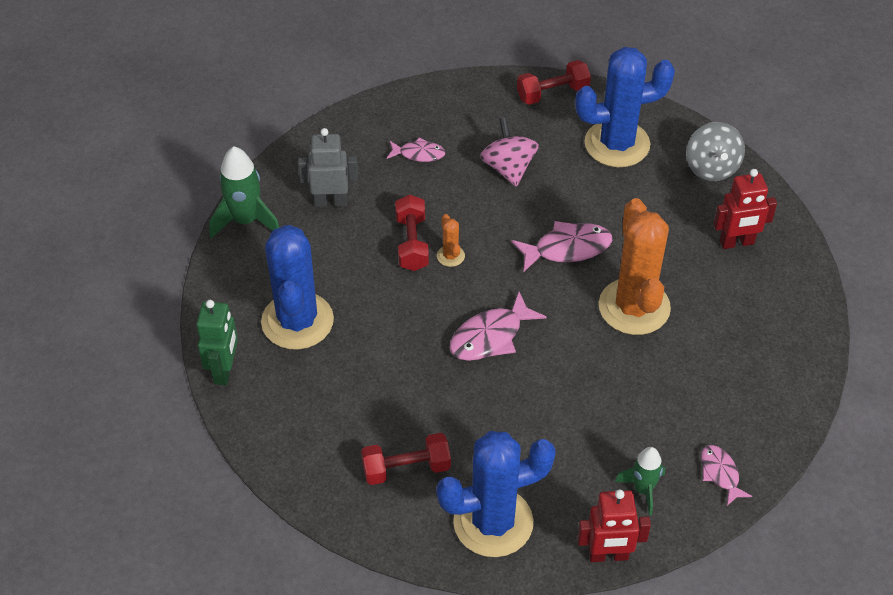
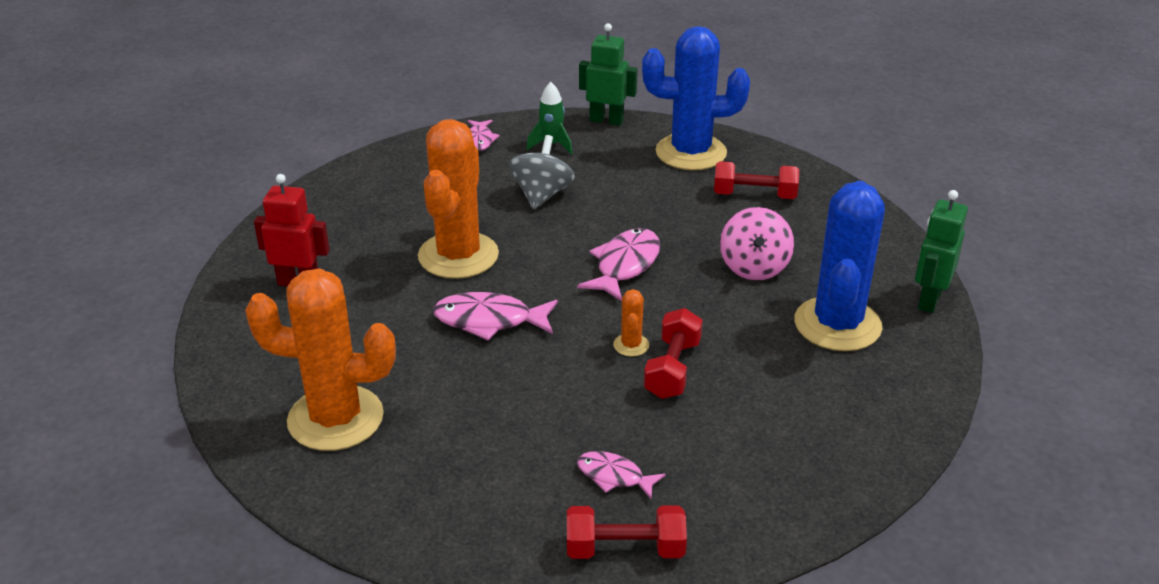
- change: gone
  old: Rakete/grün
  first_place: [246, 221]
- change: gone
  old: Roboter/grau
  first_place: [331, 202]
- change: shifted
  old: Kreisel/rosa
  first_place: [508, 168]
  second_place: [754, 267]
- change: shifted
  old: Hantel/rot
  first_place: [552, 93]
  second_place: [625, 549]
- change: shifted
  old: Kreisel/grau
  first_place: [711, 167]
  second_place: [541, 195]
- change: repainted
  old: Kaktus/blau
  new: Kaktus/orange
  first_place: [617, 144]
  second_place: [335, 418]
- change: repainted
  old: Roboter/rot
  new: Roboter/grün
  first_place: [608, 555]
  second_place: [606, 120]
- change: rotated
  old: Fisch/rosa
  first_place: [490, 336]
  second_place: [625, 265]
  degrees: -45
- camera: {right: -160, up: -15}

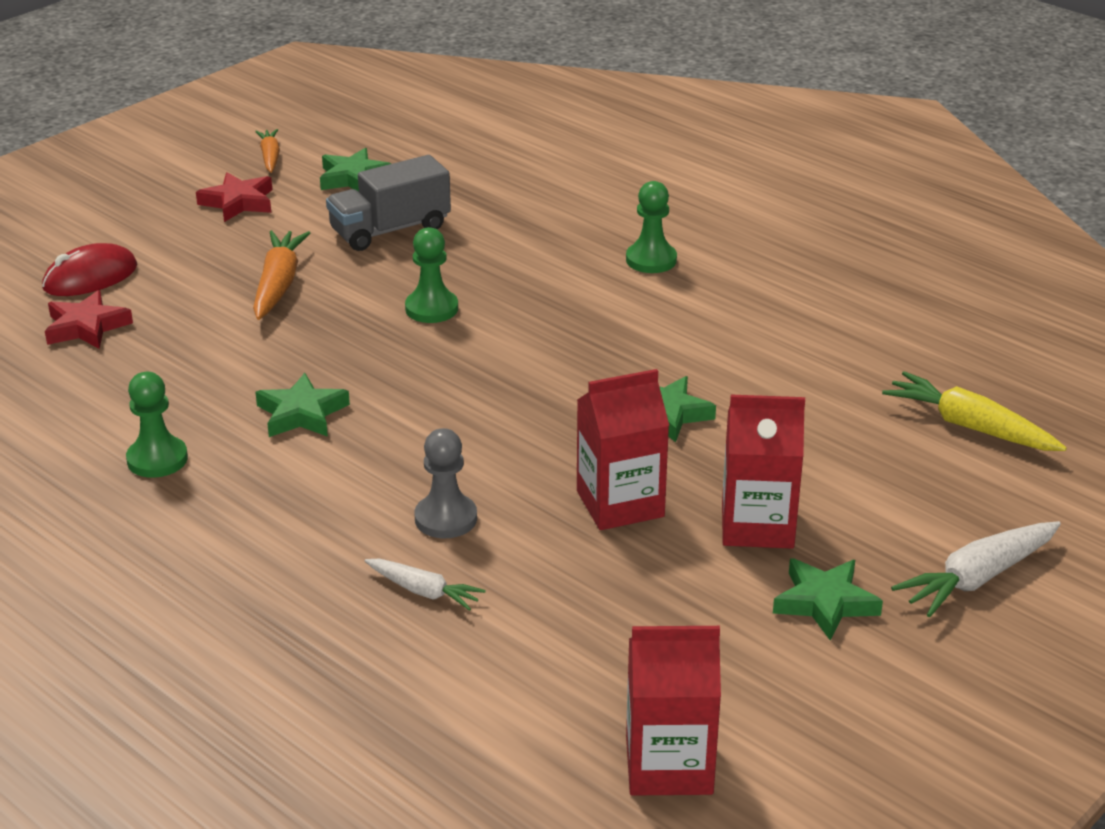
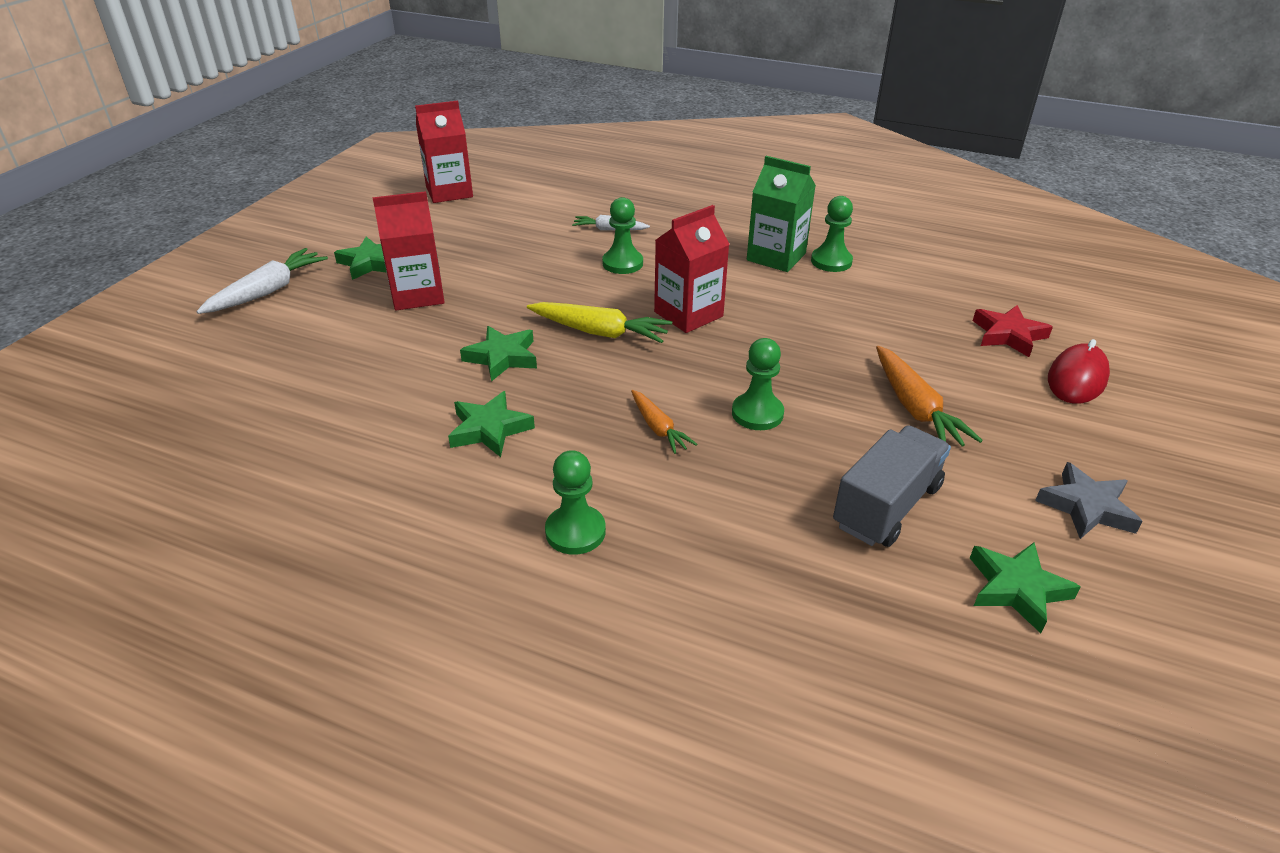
- change: new
  new: Getränkekarton/grün
  second_place: [776, 257]
- change: shifted
  old: Karotte/orange
  first_place: [270, 157]
  second_place: [658, 428]
- change: shifted
  old: Stern/grün
  first_place: [302, 413]
  second_place: [489, 429]
- change: shifted
  old: Getränkekarton/rot
  first_place: [620, 504]
  second_place: [688, 314]
- change: shifted
  old: Karotte/gelb
  first_place: [970, 427]
  second_place: [599, 332]
- change: repainted
  old: Stern/rot
  new: Stern/grau
  first_place: [238, 202]
  second_place: [1086, 507]
- change: repainted
  old: Bauer/grau
  new: Bauer/grün
  first_place: [446, 518]
  second_place: [622, 263]
- camera: {right: 160, up: 5}

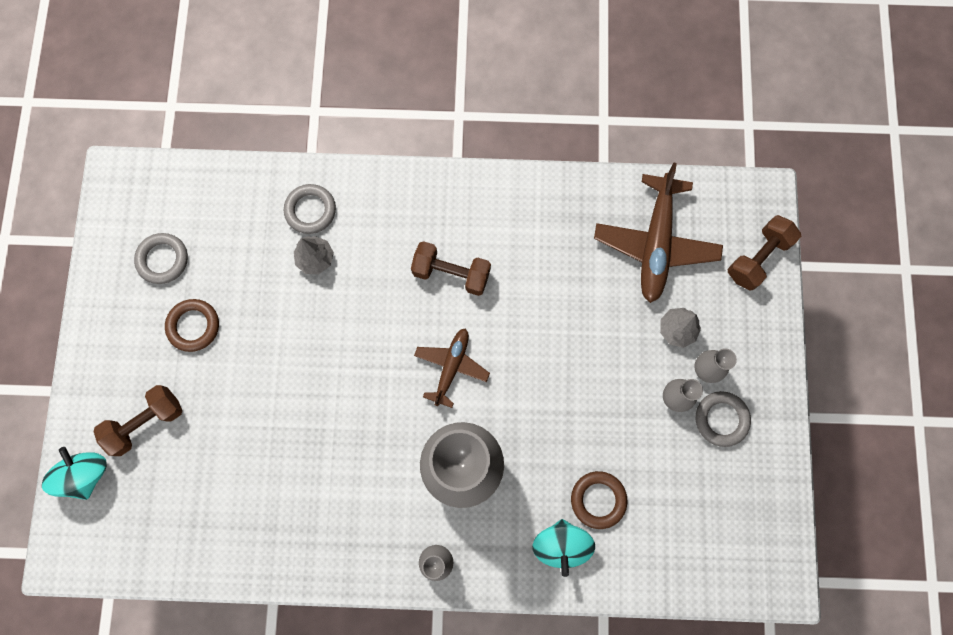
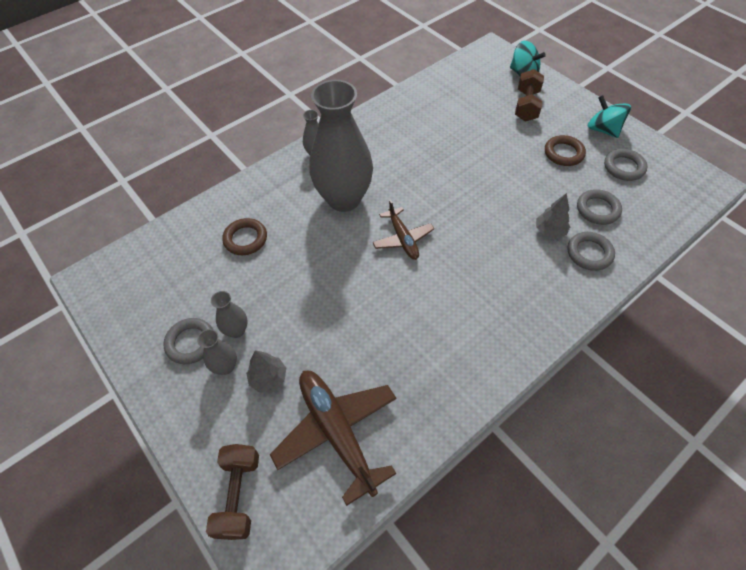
- change: gone
  old: Hantel/braun
  first_place: [451, 273]
- change: new
  new: Ring/grau
  second_place: [597, 209]
- change: shifted
  old: Kreisel/türkis
  first_place: [561, 545]
  second_place: [603, 129]
- camera: {right: 140, up: -20}

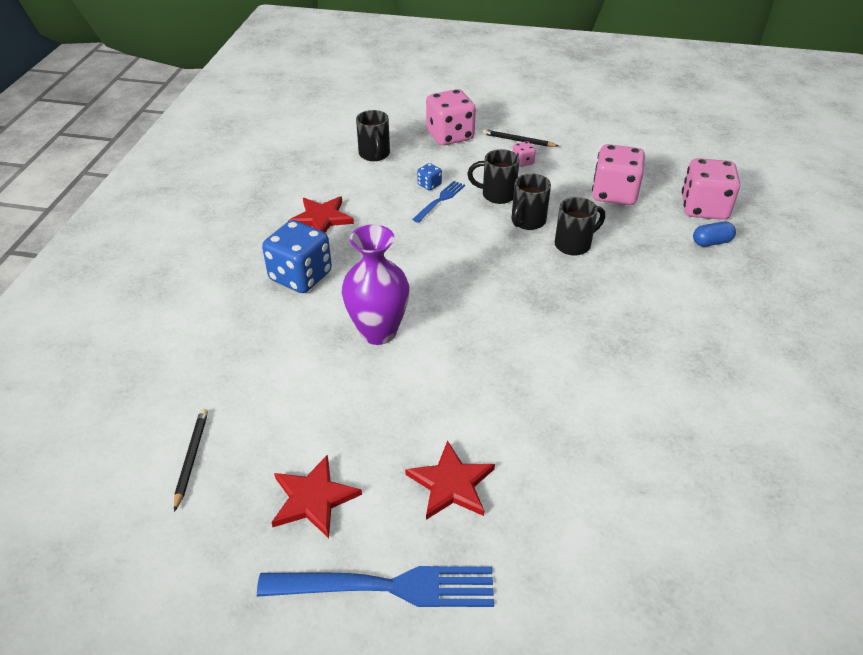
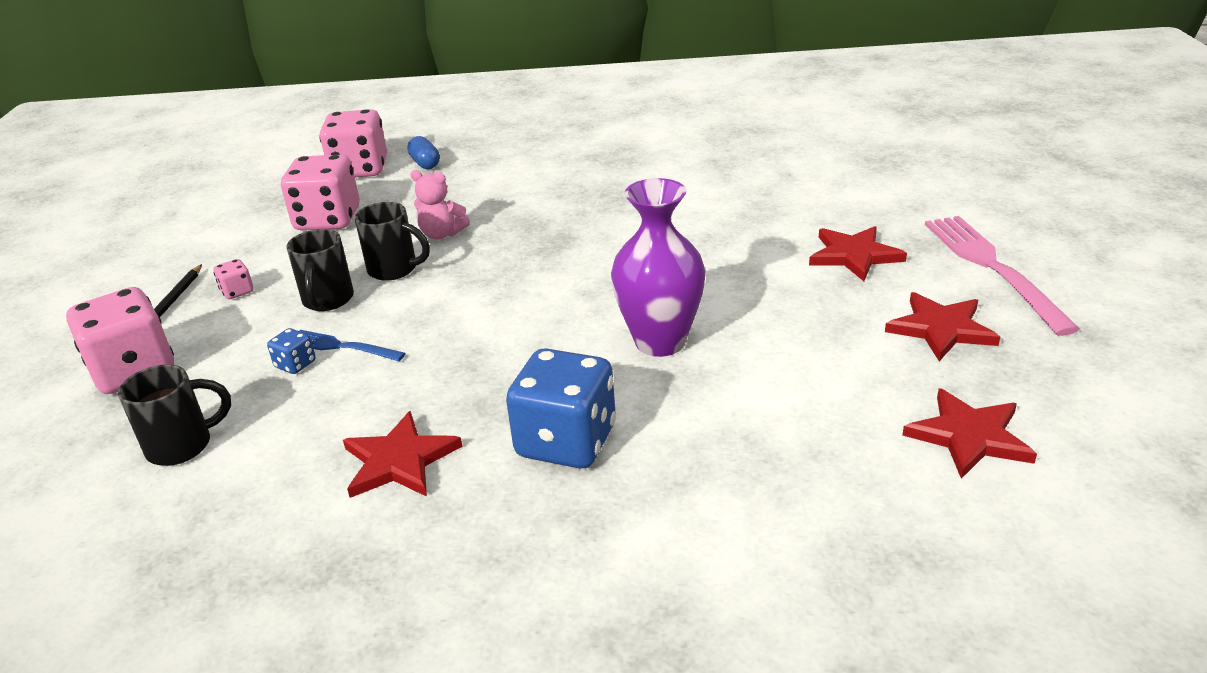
- change: swapped
  old: Bleistift/schwarz
  new: Stern/rot
  first_place: [191, 458]
  second_place: [969, 436]
- change: swapped
  old: Tasse/schwarz
  new: Teddybär/rosa
  first_place: [574, 244]
  second_place: [442, 234]
- change: repainted
  old: Gabel/blau
  new: Gabel/rosa
  first_place: [388, 586]
  second_place: [991, 267]
- camera: {right: -100, up: -10}

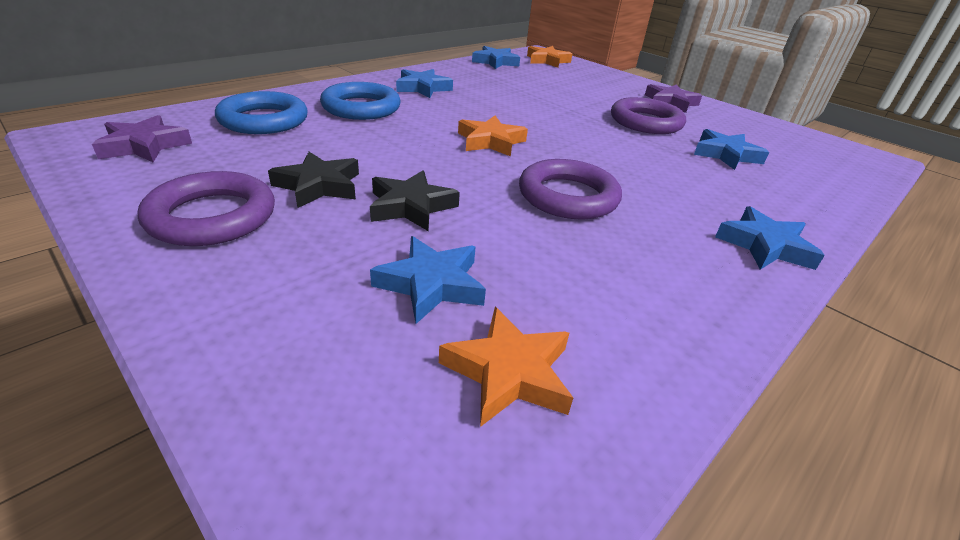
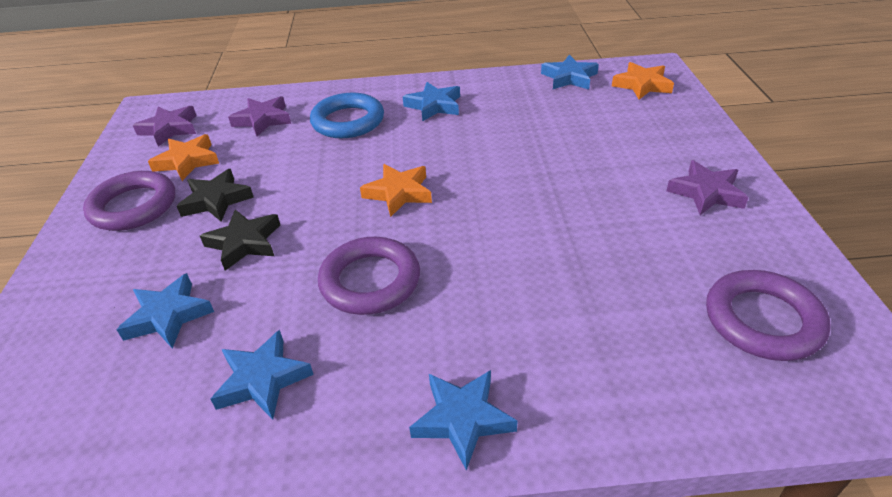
- change: shifted
  old: Stern/orange
  first_place: [508, 372]
  second_place: [187, 161]
- change: shifted
  old: Ring/lila
  first_place: [645, 122]
  second_place: [762, 320]
- change: shifted
  old: Stern/blau
  first_place: [726, 154]
  second_place: [262, 379]
- change: swapped
  old: Ring/blau
  new: Stern/lila
  first_place: [264, 120]
  second_place: [263, 120]
- camera: {right: 45, up: 5}

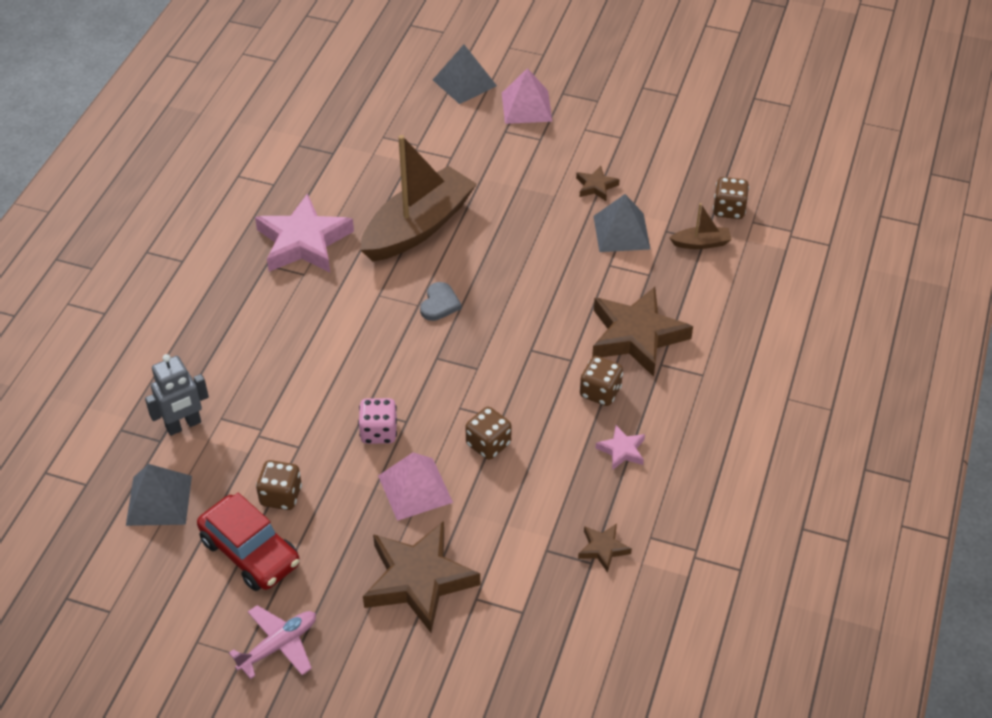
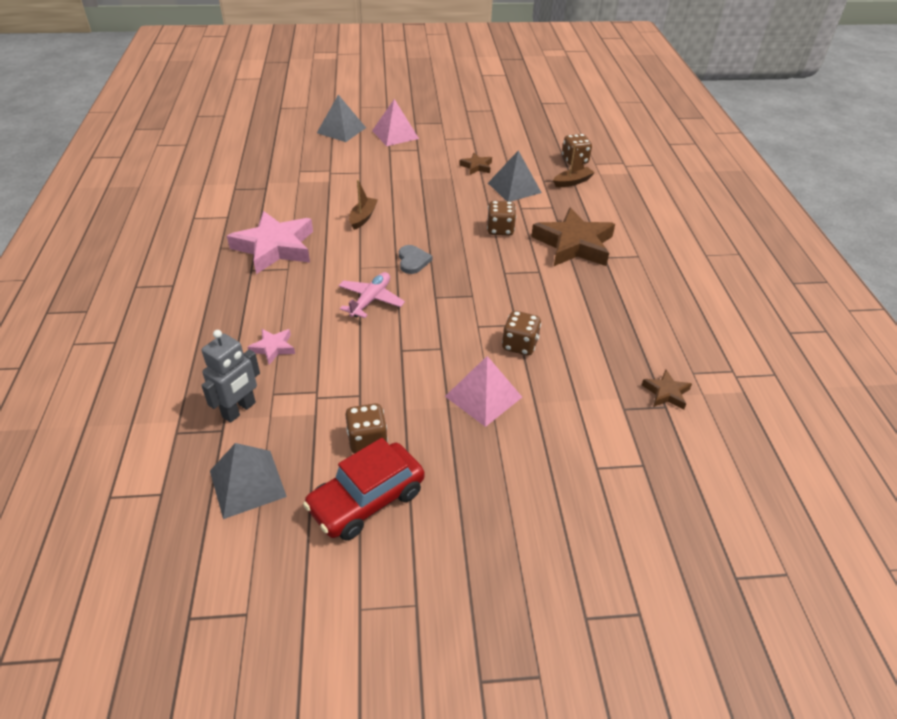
- change: gone
  old: Spielwürfel/rosa
  first_place: [379, 432]
- change: gone
  old: Stern/braun
  first_place: [418, 580]
- change: shifted
  old: Flugzeug/rosa
  first_place: [278, 645]
  second_place: [371, 300]
- change: shifted
  old: Spielwürfel/braun
  first_place: [600, 392]
  second_place: [500, 230]
- change: shifted
  old: Stern/rosa
  first_place: [622, 450]
  second_place: [273, 348]
- change: rotated
  old: Auto/rot
  first_place: [250, 552]
  second_place: [366, 500]
  degrees: 120
- change: scaled
  old: Boot/braun
  first_place: [418, 227]
  second_place: [363, 217]
  factor: 0.42
- camera: {right: -25, up: -5}

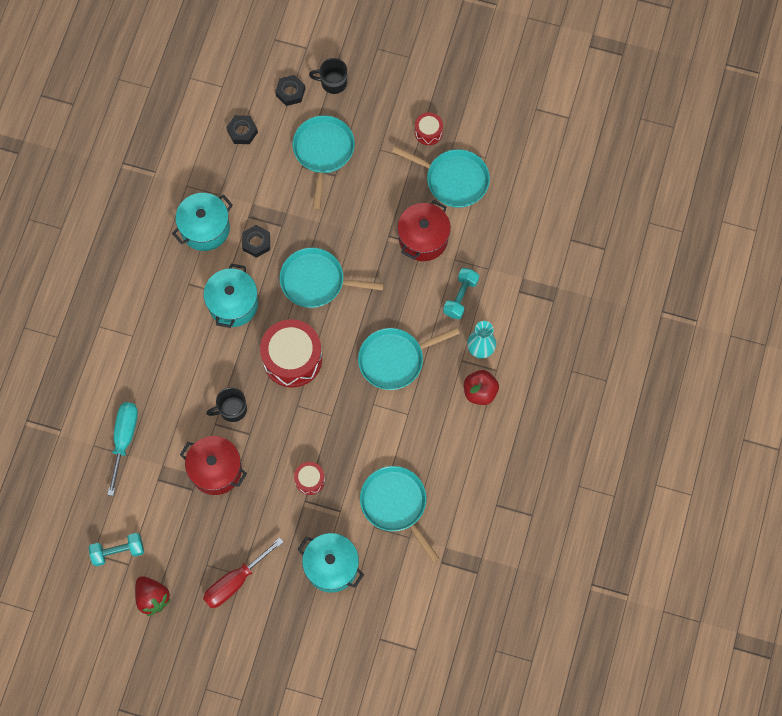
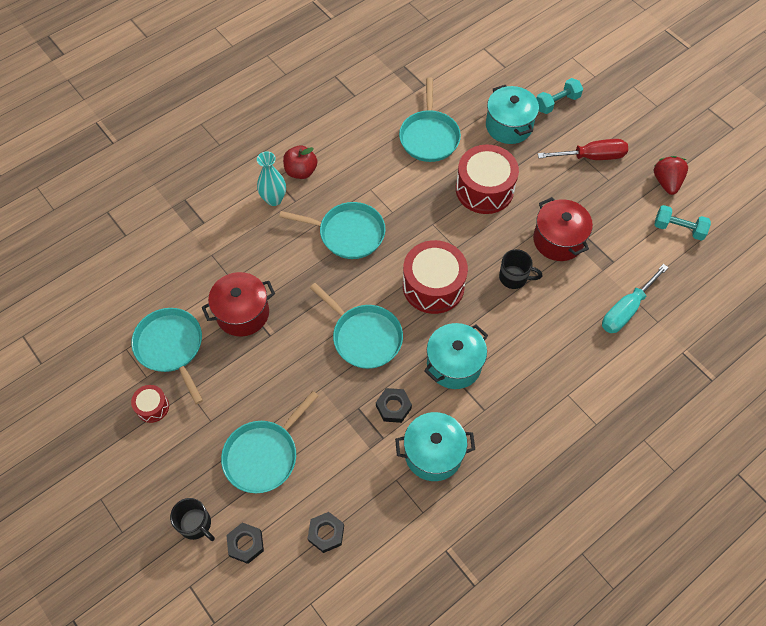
- change: shifted
  old: Hantel/türkis
  first_place: [460, 297]
  second_place: [557, 103]
- change: scaled
  old: Trommel/rot
  first_place: [310, 480]
  second_place: [484, 189]
  factor: 2.04
- camera: {right: -145, up: -10}

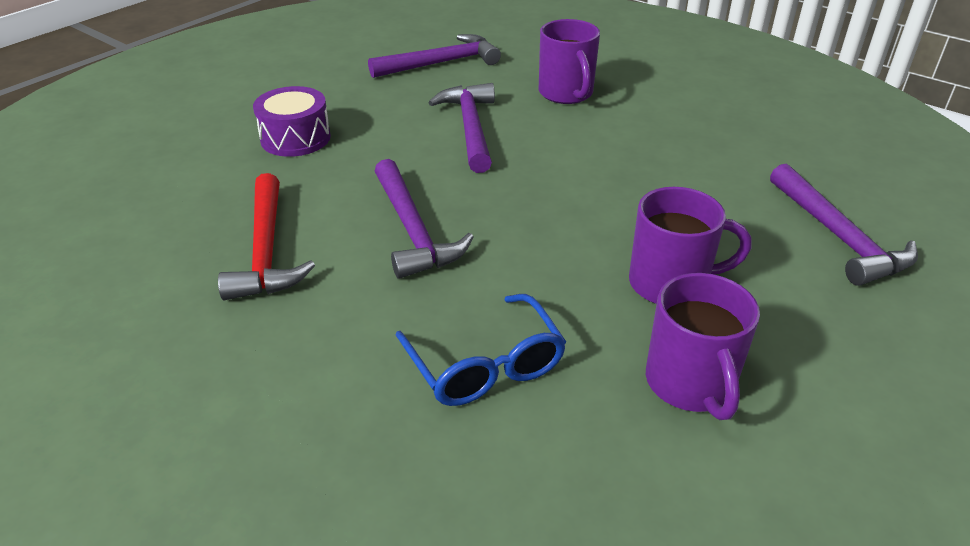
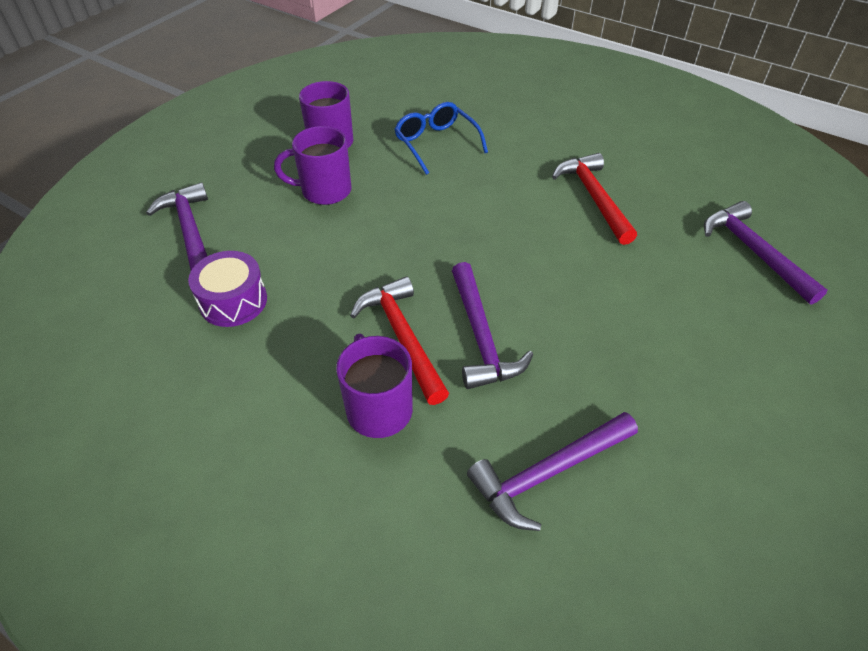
- change: new
  new: Hammer/rot
  second_place: [402, 337]
- change: shifted
  old: Trommel/lila
  first_place: [295, 138]
  second_place: [233, 301]
- change: shifted
  old: Hammer/lila
  first_place: [413, 231]
  second_place: [754, 252]
- camera: {right: 175, up: 10}

